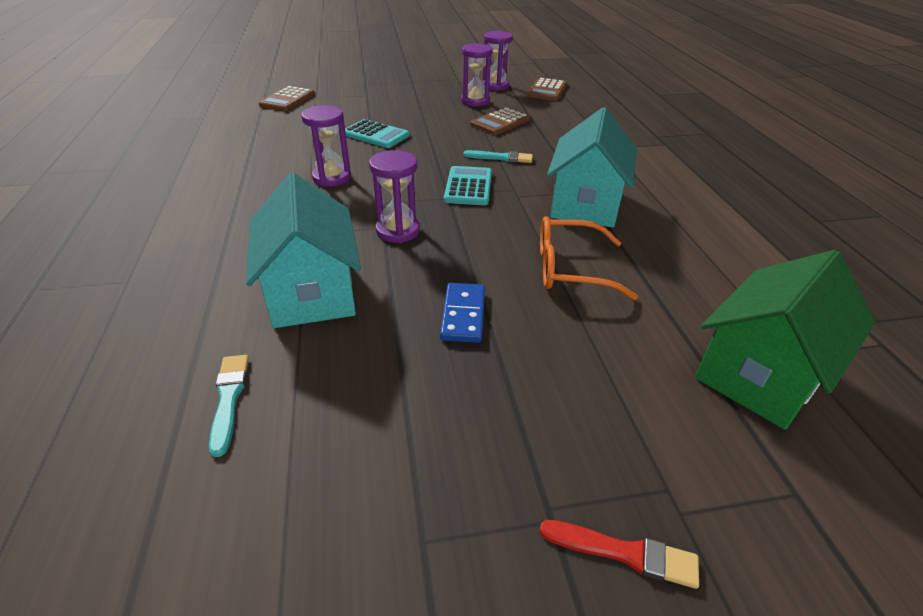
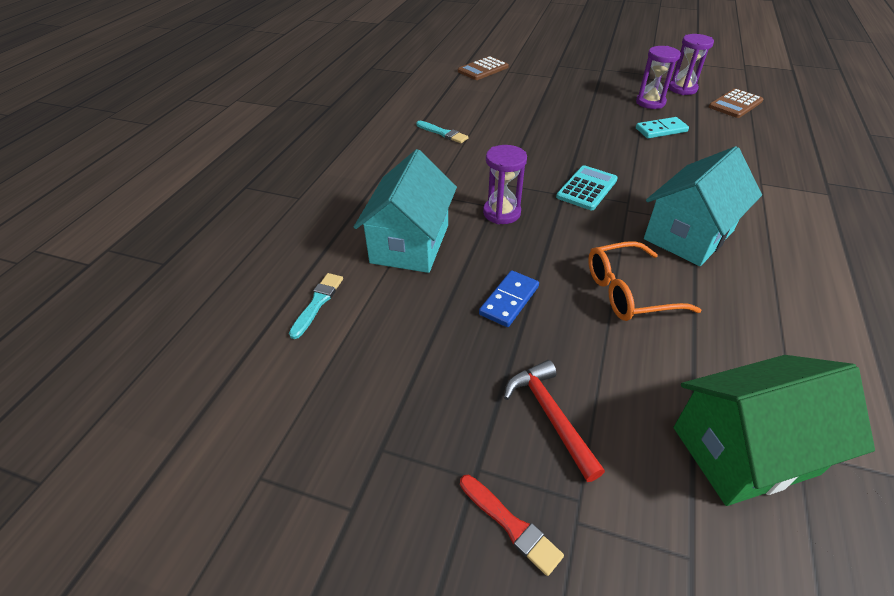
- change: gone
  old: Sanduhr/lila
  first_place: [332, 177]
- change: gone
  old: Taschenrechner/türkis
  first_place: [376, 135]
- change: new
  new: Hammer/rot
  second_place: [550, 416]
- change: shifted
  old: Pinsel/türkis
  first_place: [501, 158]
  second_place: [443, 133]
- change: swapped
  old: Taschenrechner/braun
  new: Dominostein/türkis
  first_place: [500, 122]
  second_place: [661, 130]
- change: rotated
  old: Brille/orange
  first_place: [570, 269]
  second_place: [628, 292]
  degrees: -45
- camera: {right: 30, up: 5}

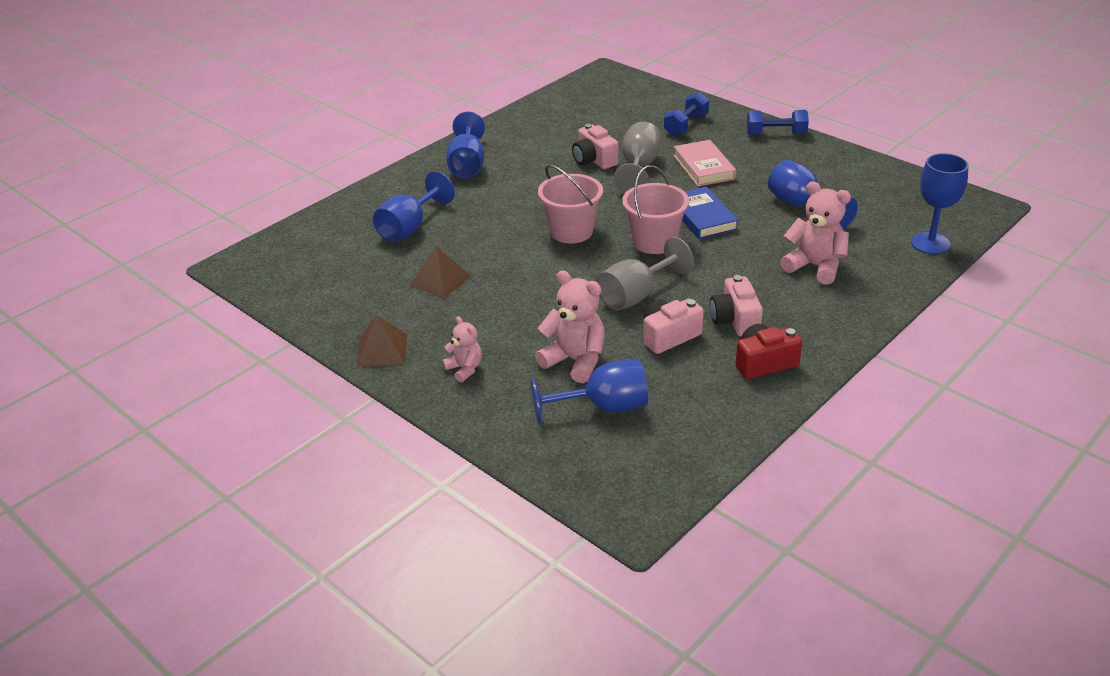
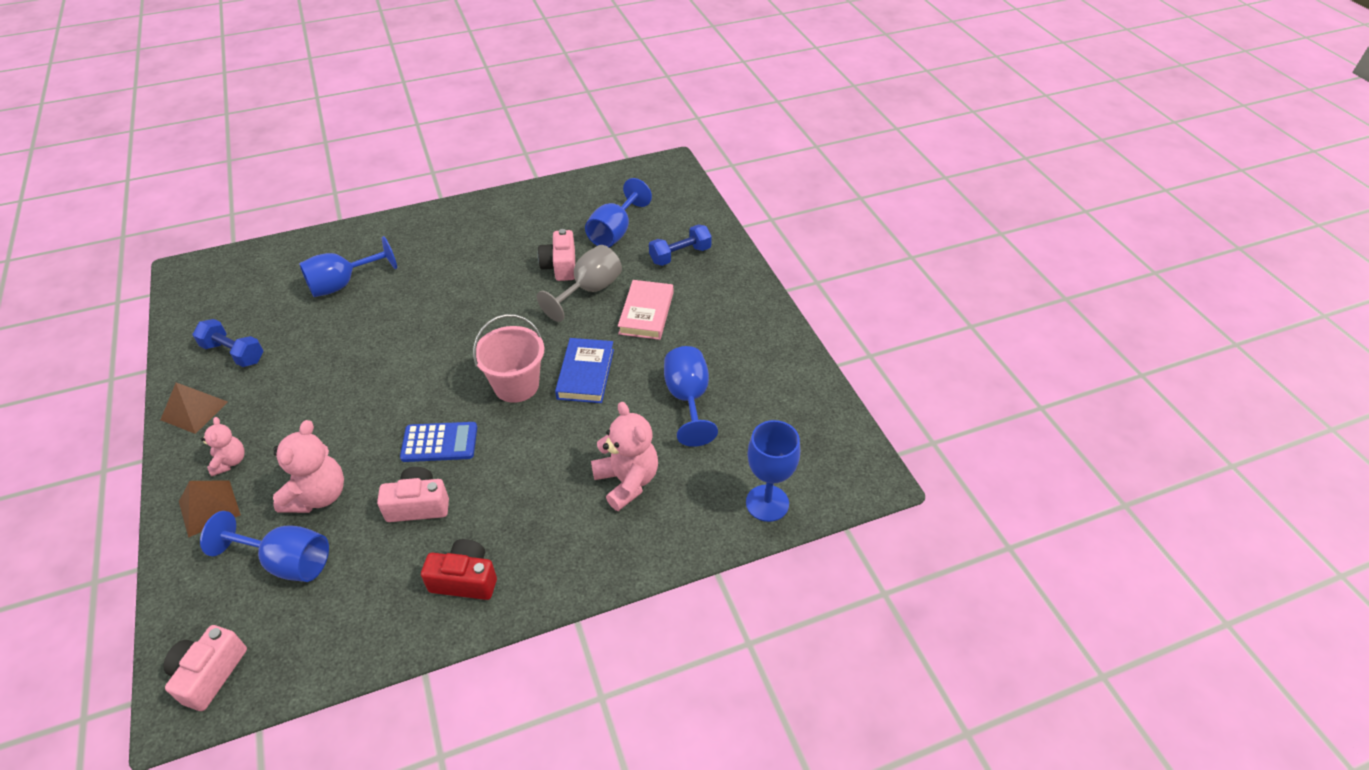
- change: gone
  old: Eimer/rosa
  first_place: [571, 231]
- change: shifted
  old: Pyramide/braun
  first_place: [440, 280]
  second_place: [209, 508]
- change: shifted
  old: Kelch/blau
  first_place: [467, 165]
  second_place: [615, 232]
- change: shifted
  old: Kamera/rosa
  first_place: [735, 320]
  second_place: [209, 674]
- change: shifted
  old: Hantel/blau
  first_place: [776, 134]
  second_place: [234, 353]
- change: swapped
  old: Kelch/grau
  new: Taschenrechner/blau
  first_place: [636, 295]
  second_place: [439, 443]
- change: rotated
  old: Teddybär/rosa
  first_place: [575, 361]
  second_place: [318, 495]
  degrees: 45
- camera: {right: 25, up: 10}

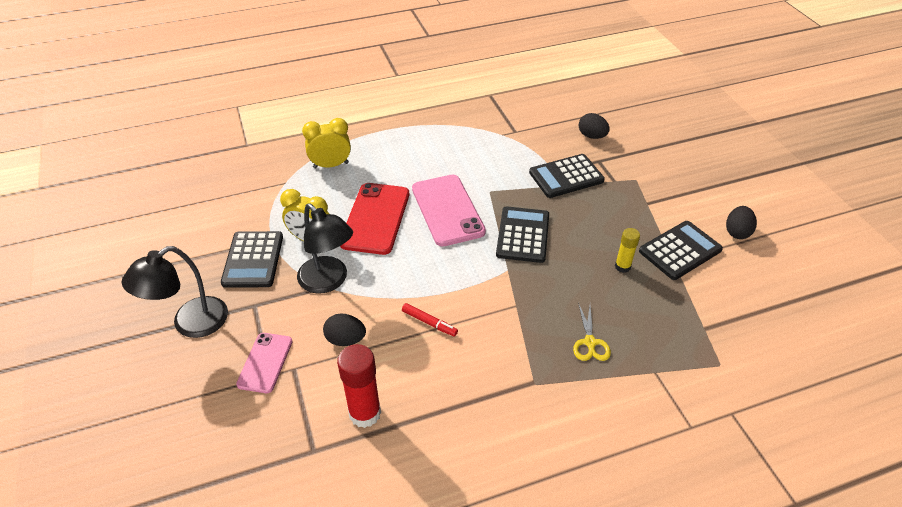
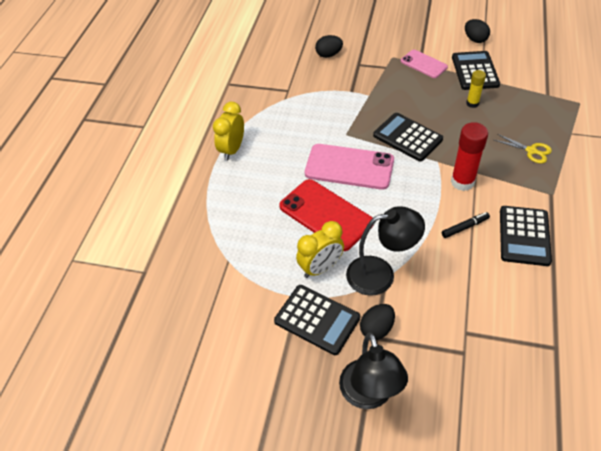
- change: shifted
  old: Handy/rosa
  first_place: [265, 362]
  second_place: [423, 64]
- change: shifted
  old: Wecker/gelb
  first_place: [331, 165]
  second_place: [232, 150]
- change: shifted
  old: Ei/schwarz
  first_place: [345, 339]
  second_place: [376, 329]
- change: shifted
  old: Klebestift/rot
  first_place: [365, 413]
  second_place: [462, 182]
- change: shifted
  old: Taschenrechner/schwarz
  first_place: [566, 176]
  second_place: [524, 236]
- change: repainted
  old: Filzstift/rot
  new: Filzstift/schwarz
  first_place: [429, 323]
  second_place: [465, 227]
- camera: {right: -55, up: 5}

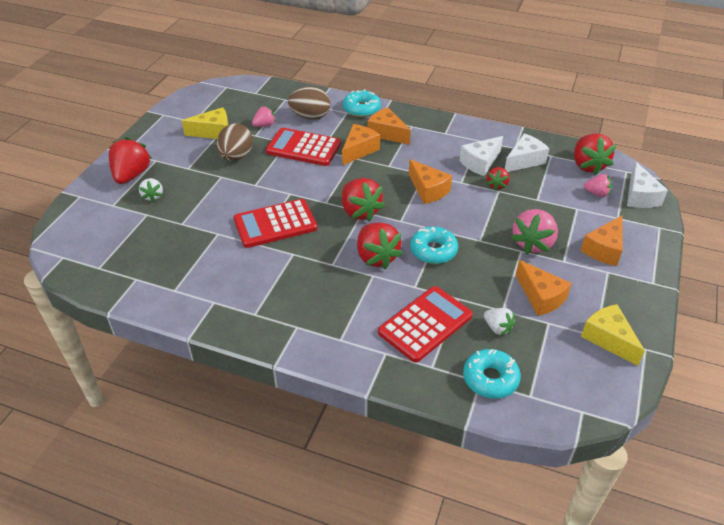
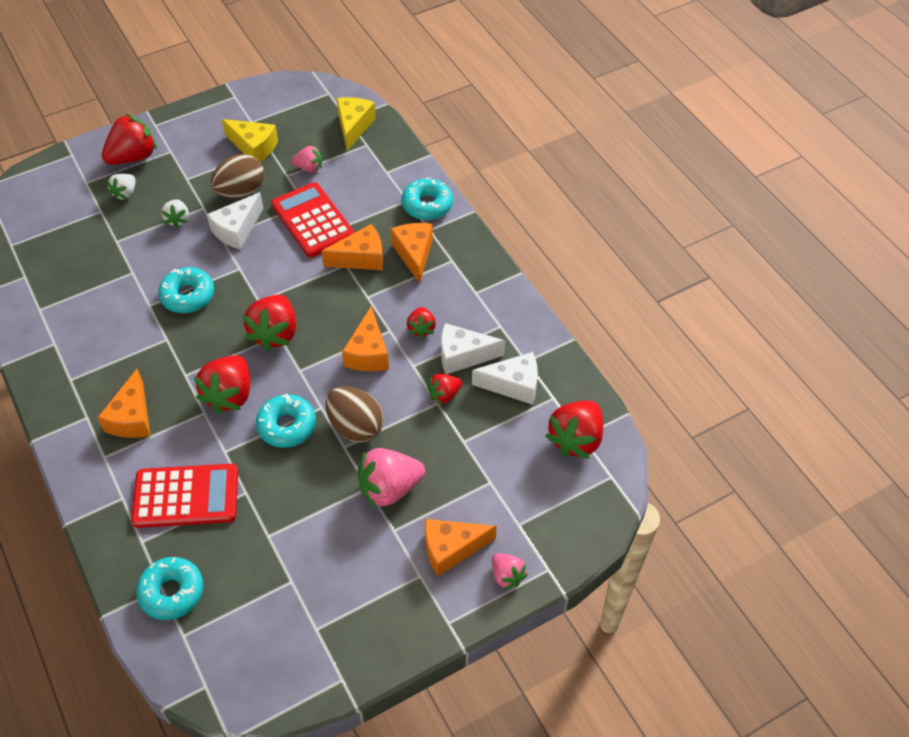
- change: new
  new: Erdbeere/rot
  second_place: [421, 328]
- change: shifted
  old: Ei/braun
  first_place: [310, 116]
  second_place: [356, 427]
- change: shifted
  old: Erdbeere/weiß
  first_place: [497, 328]
  second_place: [178, 220]
- change: shifted
  old: Käse/orange
  first_place: [540, 297]
  second_place: [132, 418]
- change: shifted
  old: Käse/gelb
  first_place: [608, 339]
  second_place: [354, 127]
- change: shifted
  old: Erdbeere/rosa
  first_place: [597, 193]
  second_place: [507, 576]
- change: shifted
  old: Käse/weiß
  first_place: [640, 196]
  second_place: [237, 230]
- change: swapped
  old: Taschenrechner/rot
  new: Donut/türkis
  first_place: [275, 224]
  second_place: [188, 295]
- camera: {right: 40, up: 10}

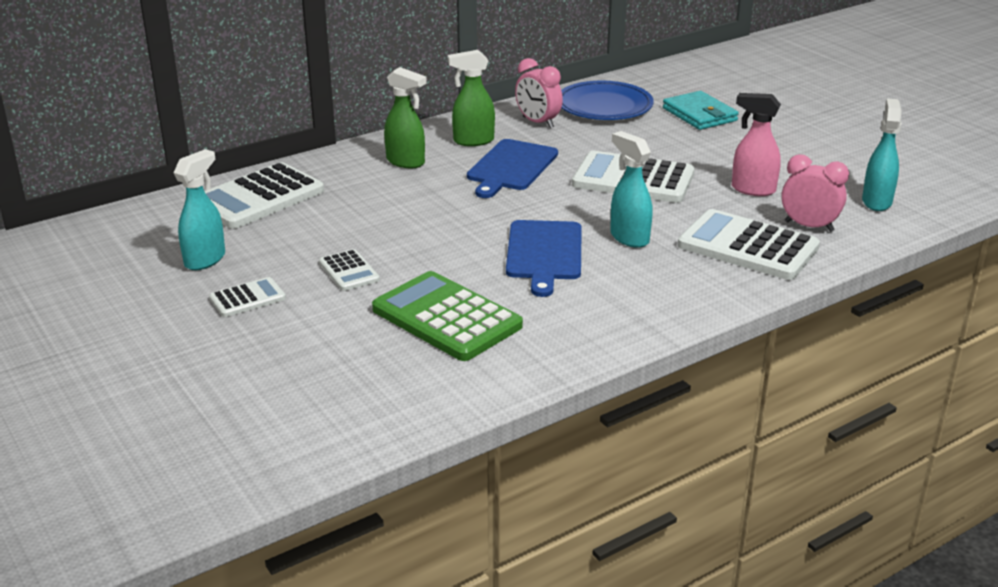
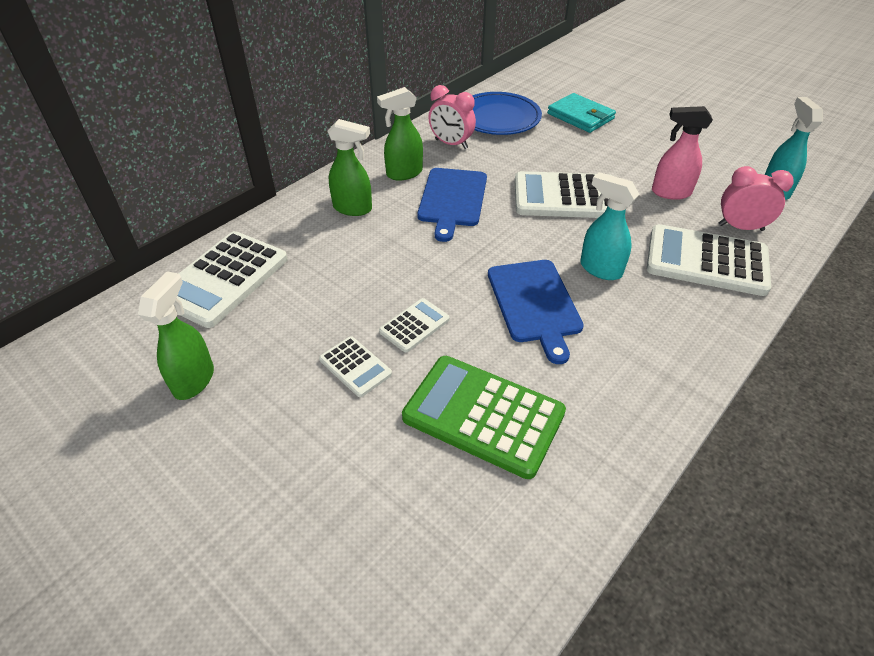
- change: shifted
  old: Taschenrechner/weiß
  first_place: [247, 298]
  second_place: [414, 325]
- change: repainted
  old: Sprühflasche/türkis
  new: Sprühflasche/grün
  first_place: [205, 259]
  second_place: [194, 380]
- camera: {right: -15, up: 15}

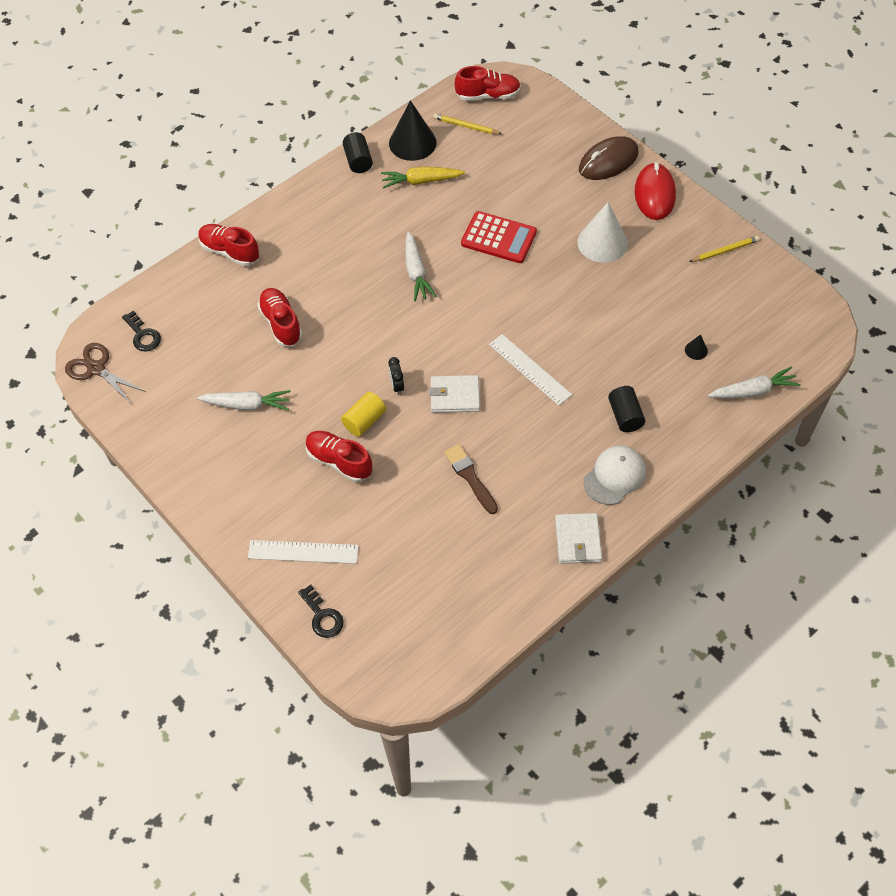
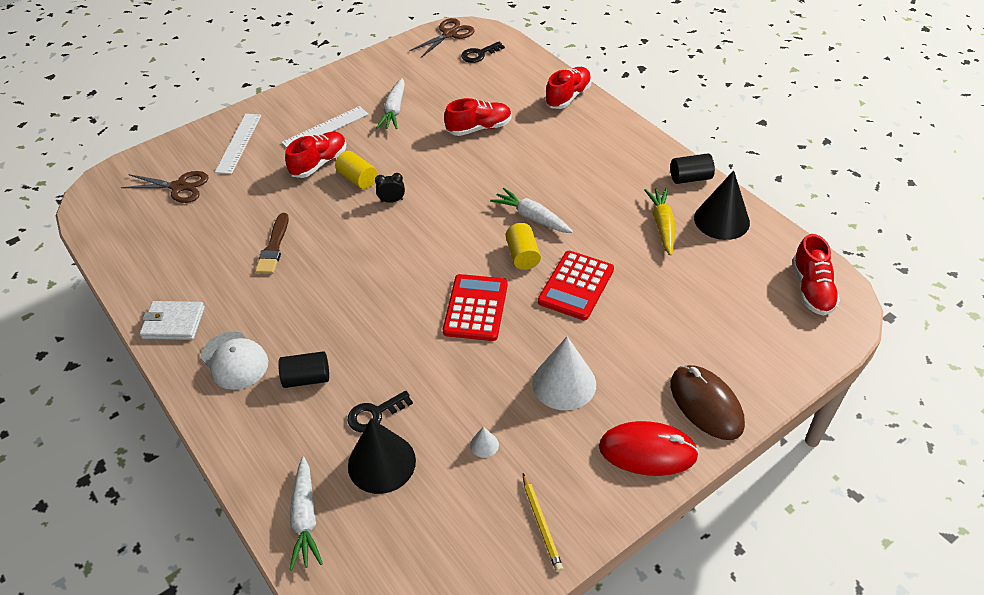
- change: gone
  old: Geldbörse/weiß
  first_place: [455, 396]
- change: gone
  old: Bleistift/gelb
  first_place: [466, 126]
- change: new
  new: Schere/braun
  second_place: [179, 187]
- change: new
  new: Taschenrechner/rot
  second_place: [476, 308]
- change: new
  new: Kegel/weiß
  second_place: [484, 445]
- change: new
  new: Vollzylinder/gelb
  second_place: [522, 255]
- change: shifted
  old: Schlüssel/schwarz
  first_place: [322, 616]
  second_place: [374, 414]
- change: shifted
  old: Lineal/weiß
  first_place: [529, 369]
  second_place: [325, 128]
- change: rotated
  old: Karotte/weiß
  first_place: [416, 272]
  second_place: [532, 218]
  degrees: 45
- change: rotated
  old: Pinsel/braun
  first_place: [470, 477]
  second_place: [273, 247]
  degrees: 120
- change: scaled
  old: Kegel/schwarz
  first_place: [696, 350]
  second_place: [381, 463]
  factor: 2.33
- camera: {right: 95, up: -10}

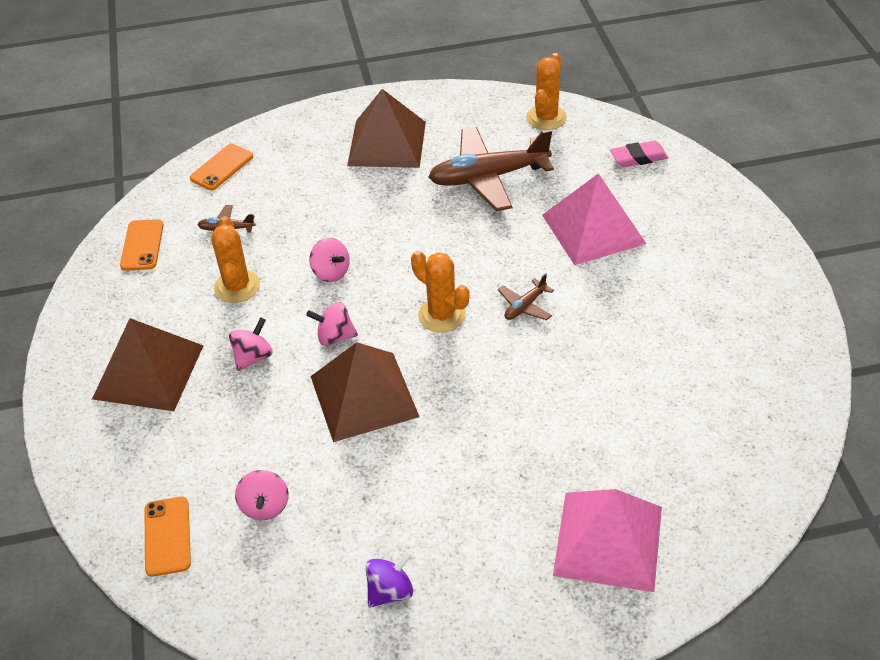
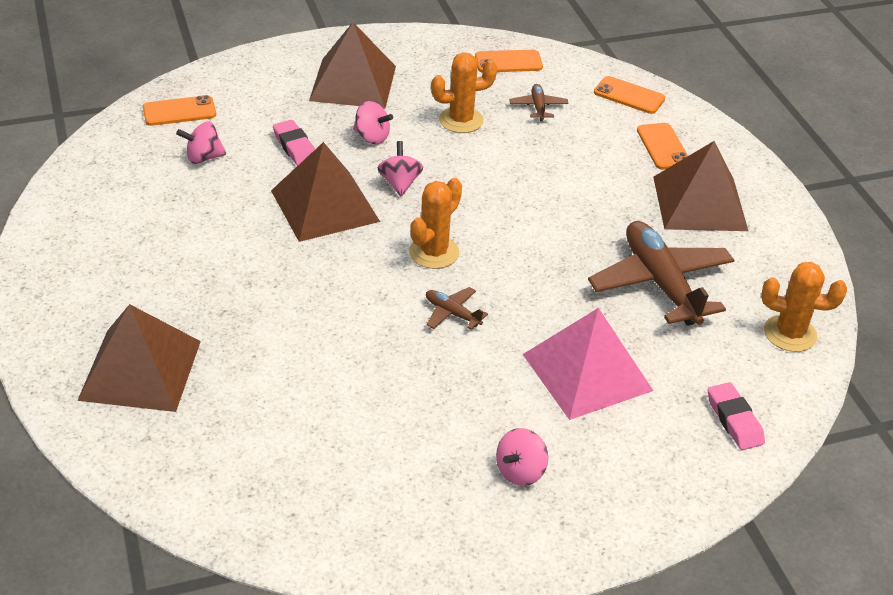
- change: gone
  old: Kreisel/lila
  first_place: [390, 591]
- change: new
  new: Radiergummi/rosa
  second_place: [295, 147]
- change: new
  new: Handy/orange
  second_place: [663, 147]
- change: shifted
  old: Kreisel/rosa
  first_place: [331, 272]
  second_place: [520, 471]
- change: repainted
  old: Pyramide/rosa
  new: Pyramide/braun
  first_place: [608, 540]
  second_place: [140, 370]
- camera: {right: 80, up: -5}

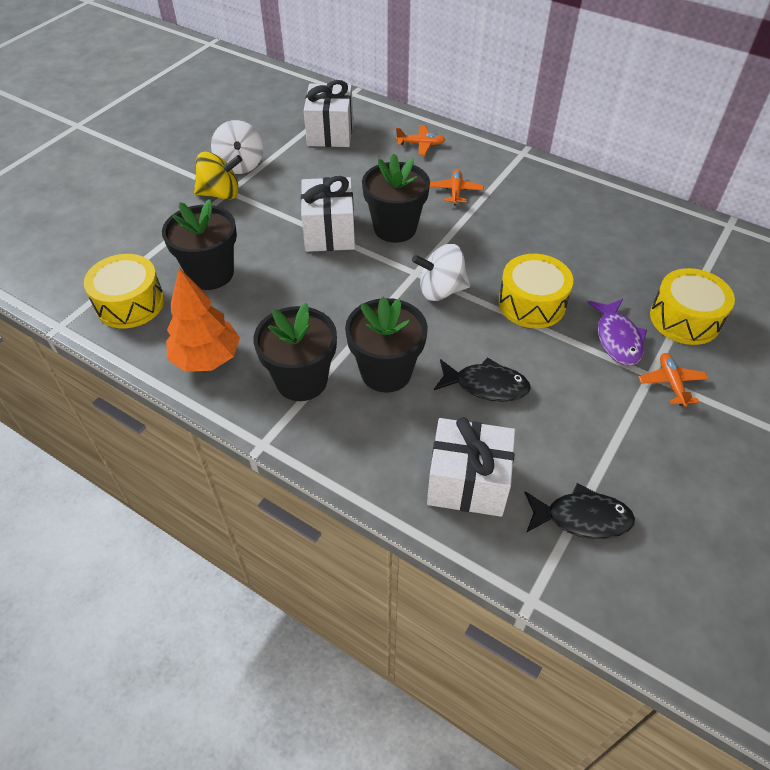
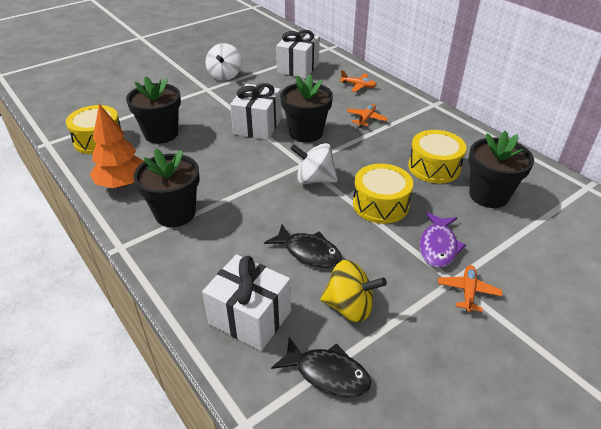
- change: shifted
  old: Kreisel/gelb
  first_place: [220, 194]
  second_place: [349, 307]
- change: shifted
  old: Blumentopf/schwarz
  first_place: [386, 372]
  second_place: [488, 195]
- change: shifted
  old: Trommel/gelb
  first_place: [684, 319]
  second_place: [434, 167]
- camera: {right: 20, up: -10}

